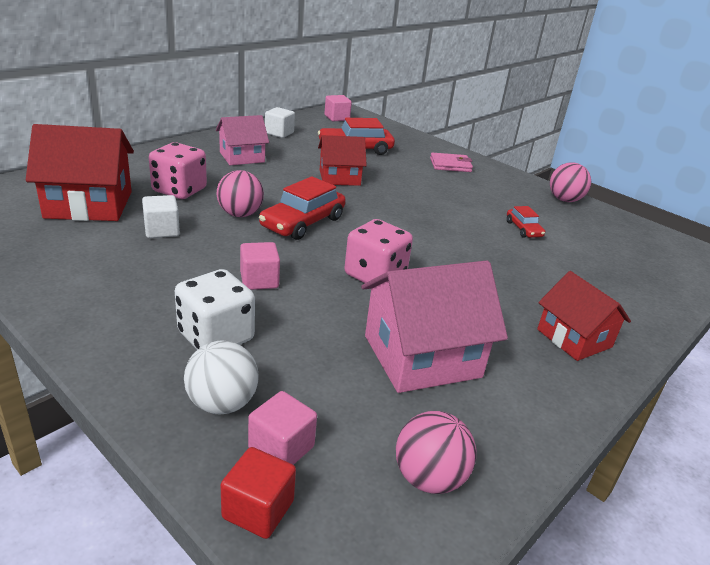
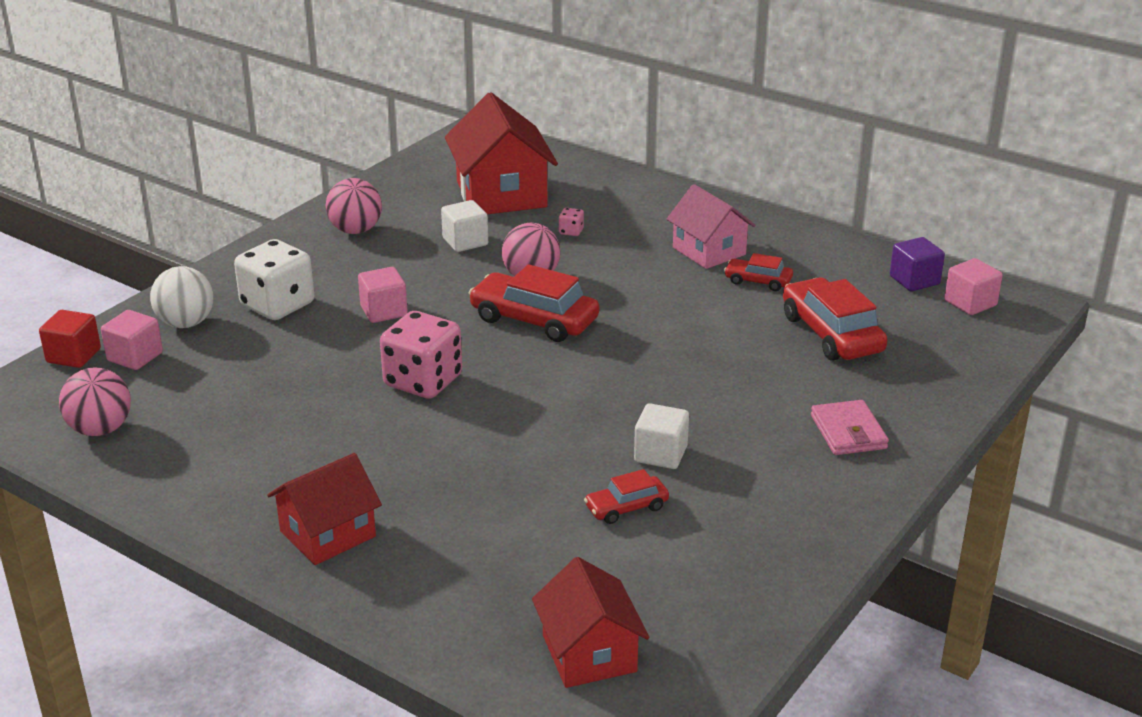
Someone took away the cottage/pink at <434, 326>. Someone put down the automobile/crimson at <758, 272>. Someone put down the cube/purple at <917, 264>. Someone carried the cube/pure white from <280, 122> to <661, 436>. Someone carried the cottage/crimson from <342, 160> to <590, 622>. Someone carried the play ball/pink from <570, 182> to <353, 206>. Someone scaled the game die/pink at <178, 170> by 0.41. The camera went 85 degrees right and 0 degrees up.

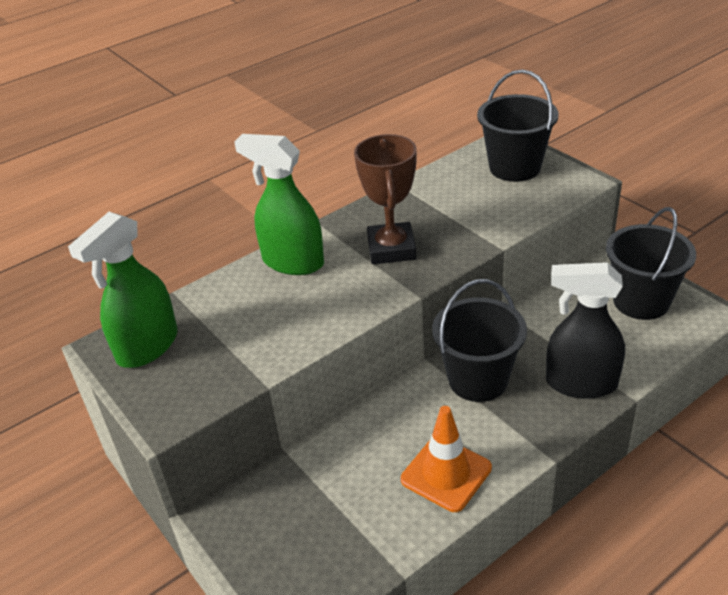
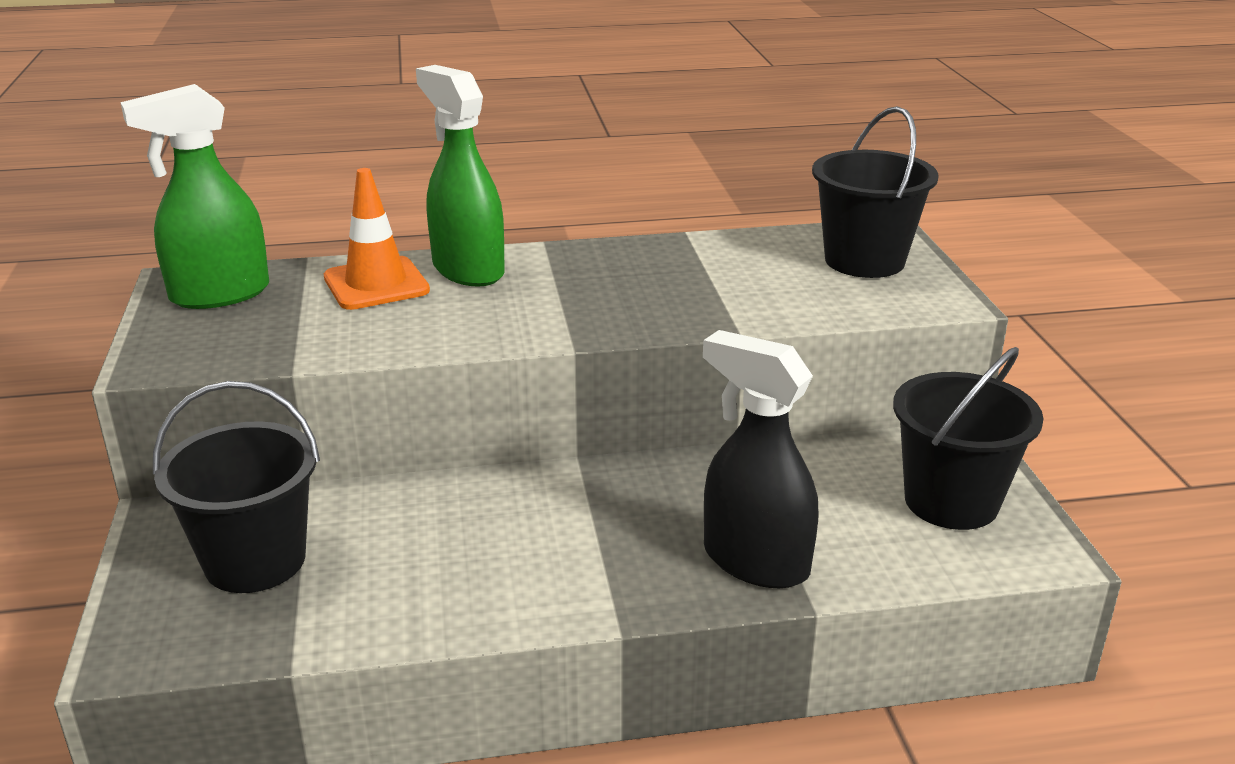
Someone took away the trophy/dark brown at <385, 199>. Someone carried the safety cone/orange from <446, 459> to <377, 239>. Someone carried the bucket/jet-black from <479, 340> to <236, 487>. The camera went 25 degrees right and 10 degrees down.

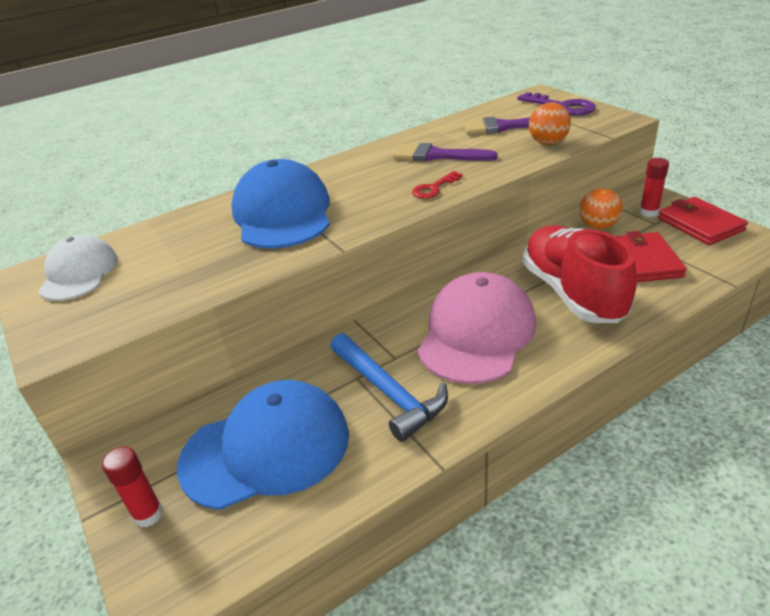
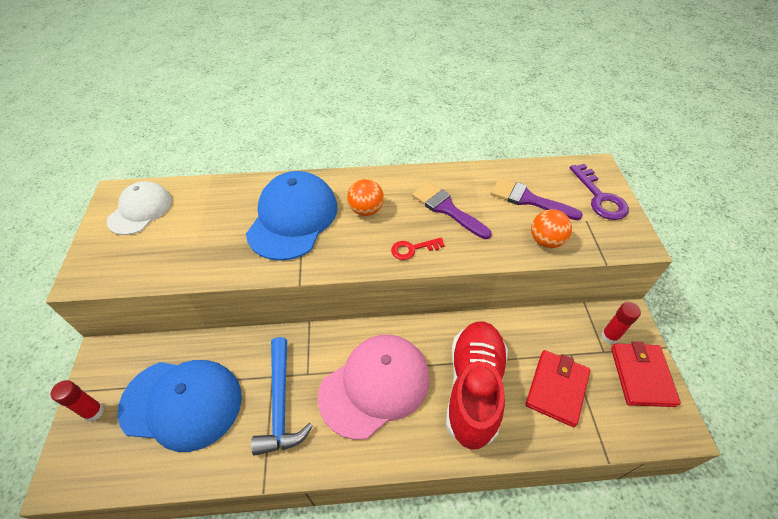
Someone carried the play ball/orange from <601, 208> to <365, 197>. The camera went 25 degrees right and 15 degrees up.

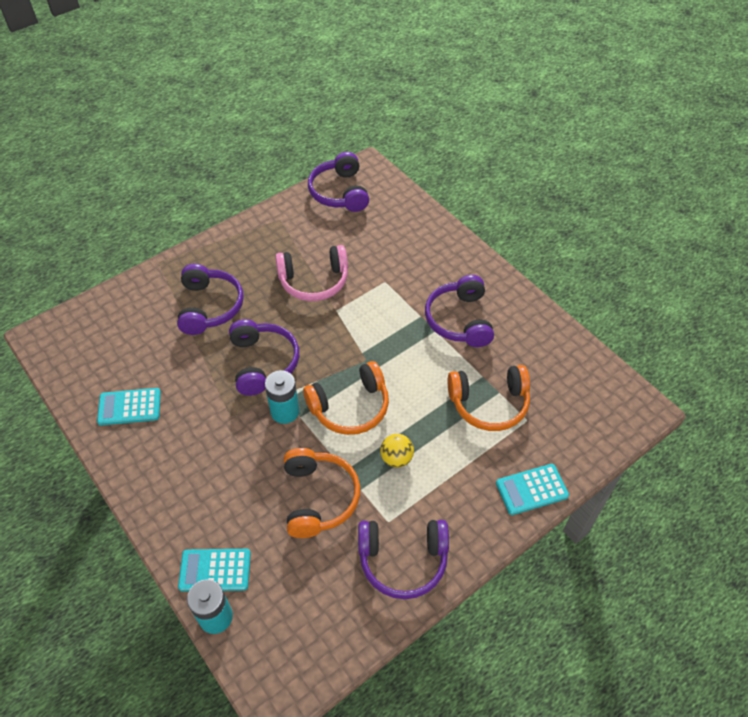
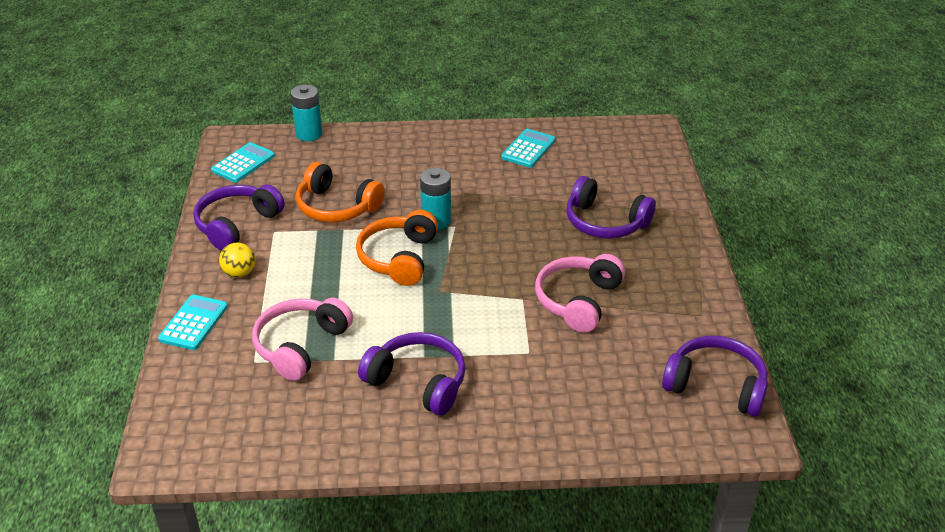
Someone took away the headphones/purple at <264, 357>. Someone carried the adding machine/teal from <214, 570> to <243, 162>. Someone carried the play ball/yellow from <397, 451> to <237, 260>. Someone repainted the headphones/orange at <489, 398>, which became the headphones/pink at <302, 339>. The camera went 125 degrees right and 15 degrees down.

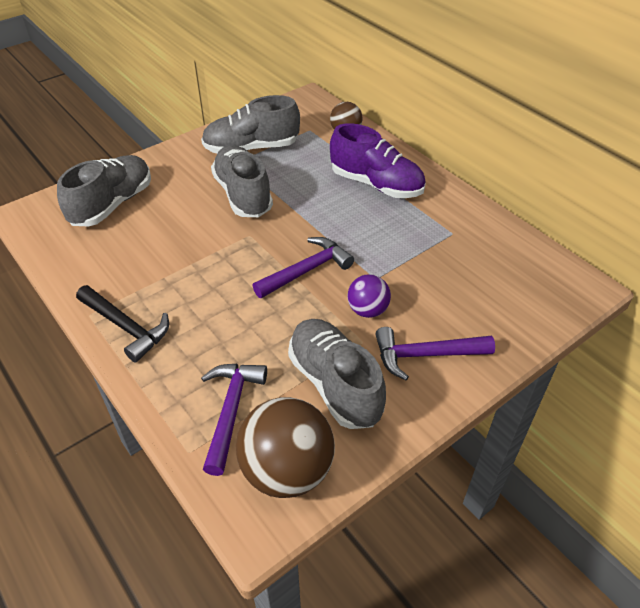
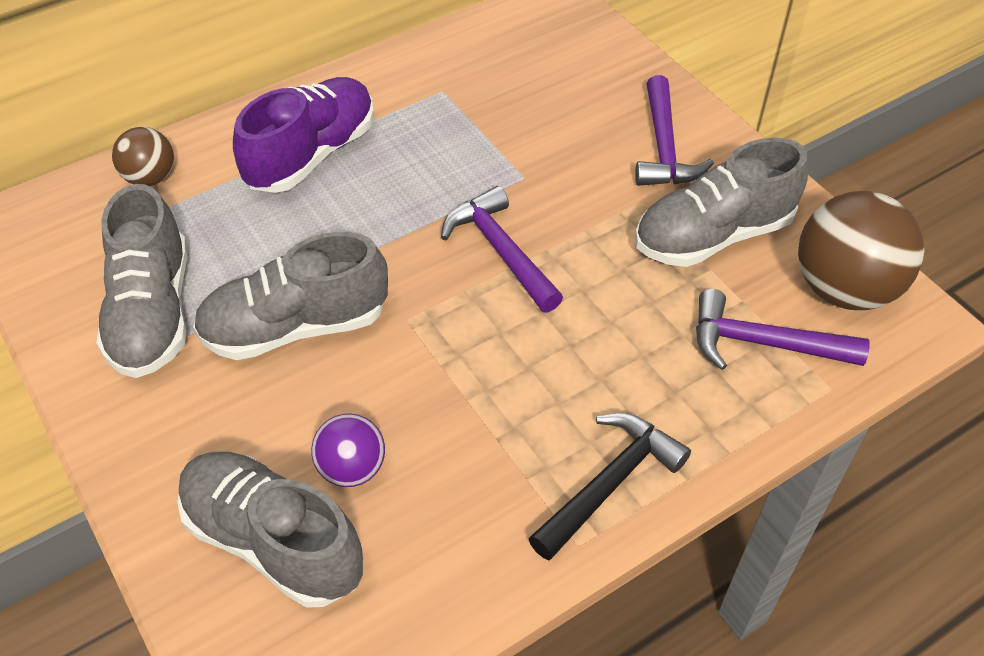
Someone carried the play ball/purple from <369, 296> to <348, 450>. The camera went 85 degrees left and 5 degrees up.

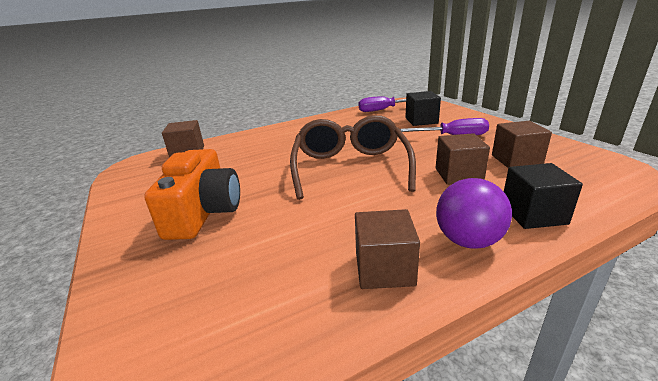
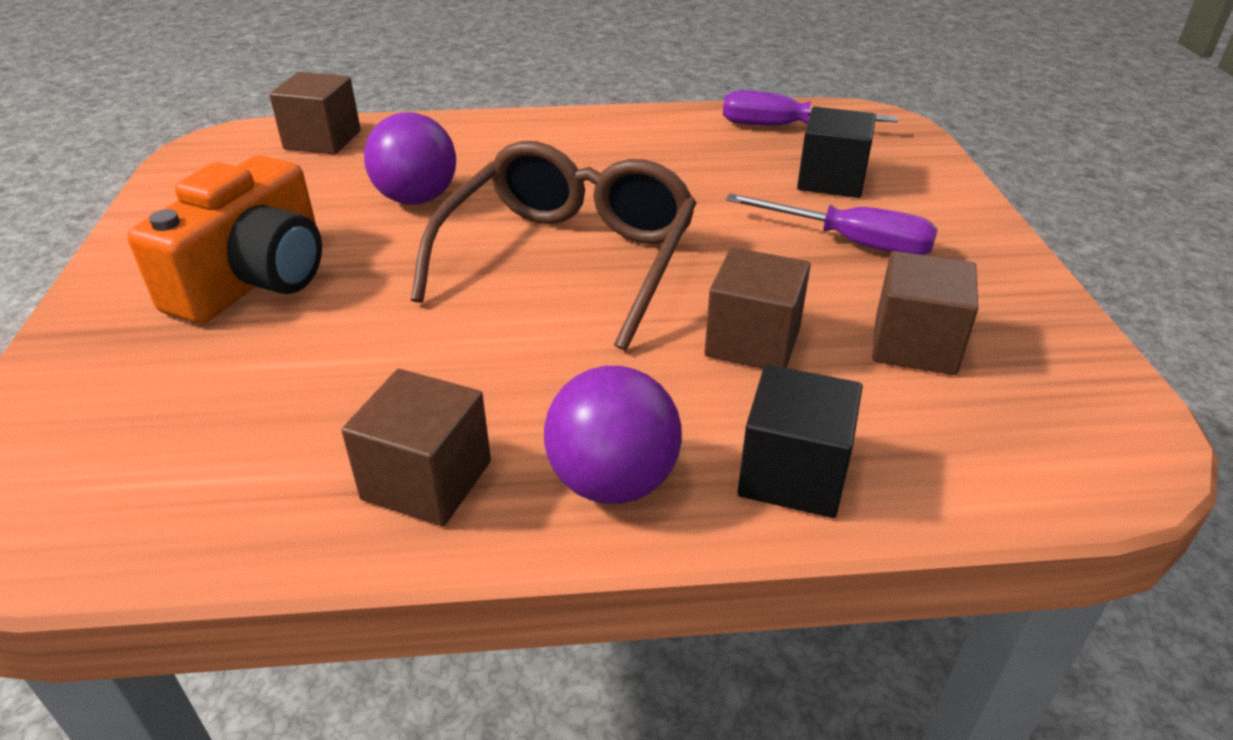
Someone put down the play ball/purple at <410, 158>. The camera went 20 degrees right and 10 degrees up.

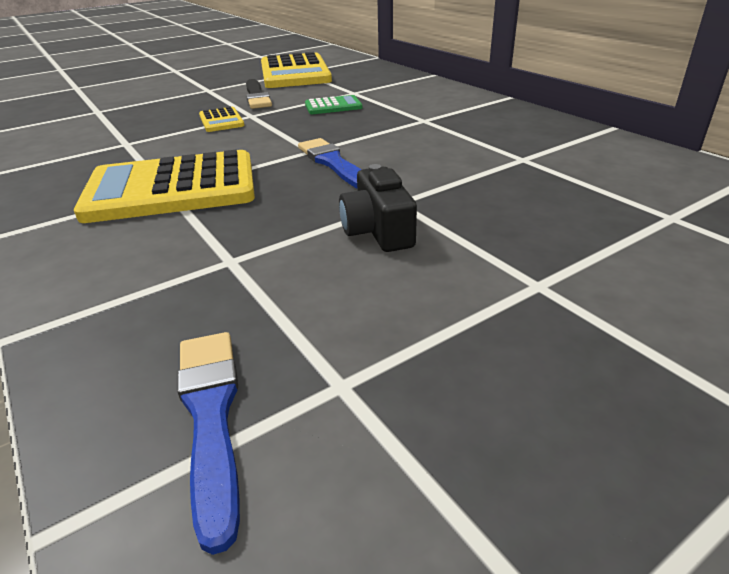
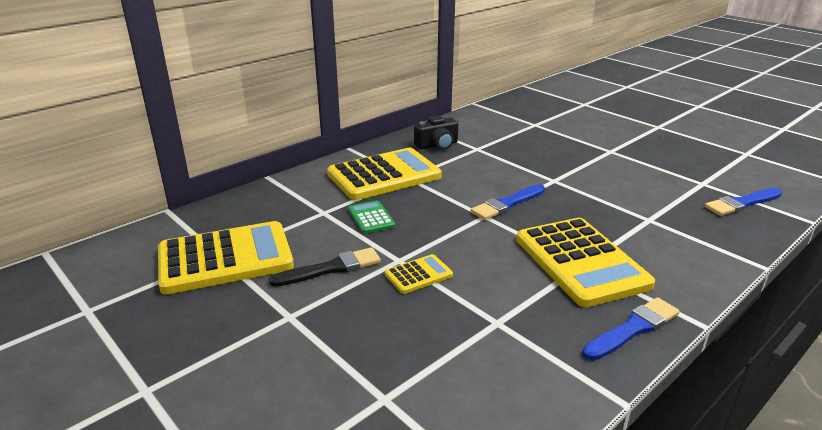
Someone put down the adding machine/yellow at <384, 174>. Someone put down the paint brush/cobalt at <631, 329>. Someone carried the camera/jet-black from <378, 208> to <436, 132>. The camera went 100 degrees left and 5 degrees down.

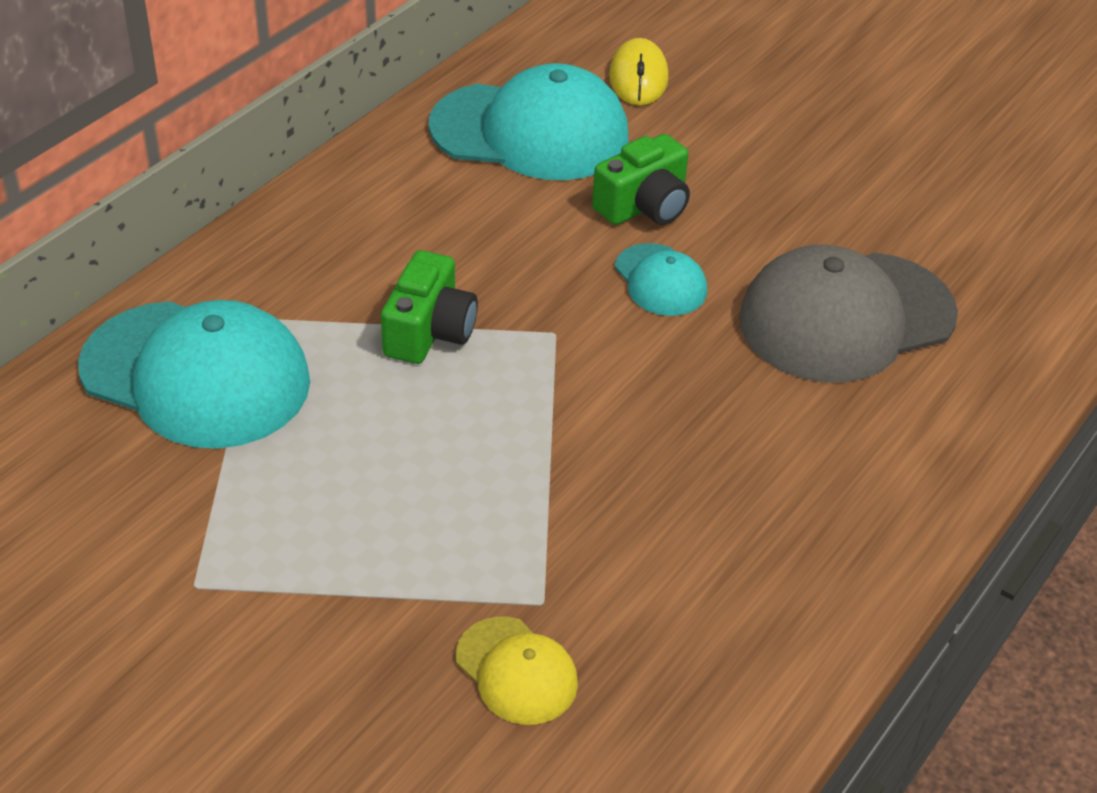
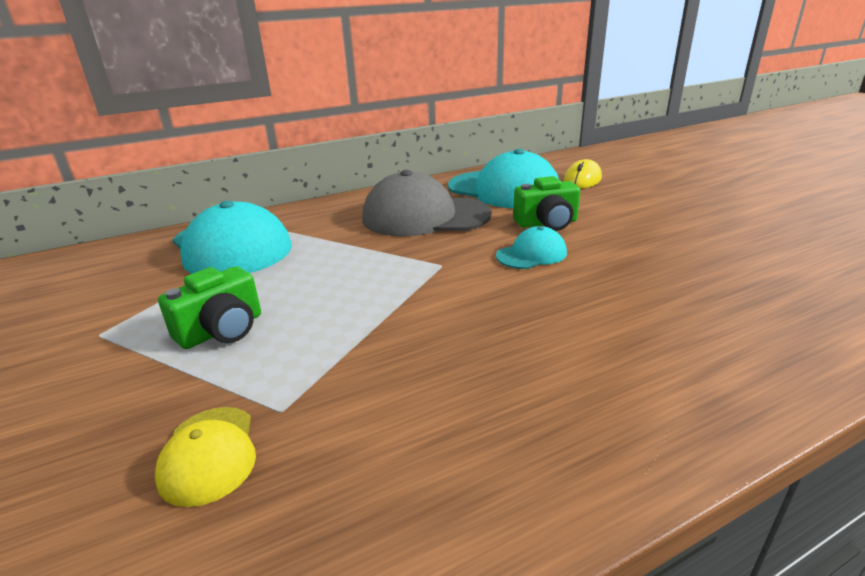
Someone carried the camera/emerald from <429, 307> to <209, 307>. Someone carried the baseball cap/gray from <848, 314> to <427, 203>. Someone rotated the baseball cap/teal at <661, 279> by 120 degrees counterclockwise. The camera went 30 degrees right and 15 degrees down.

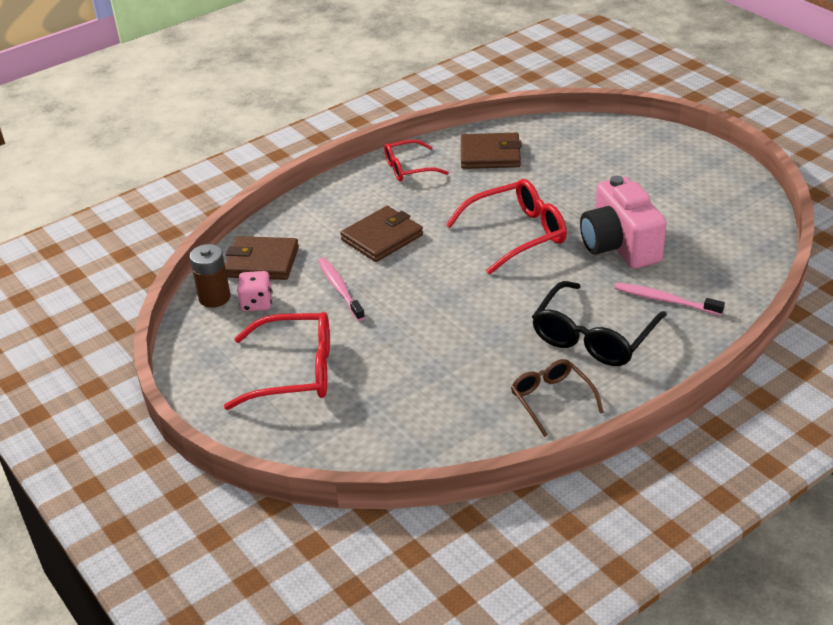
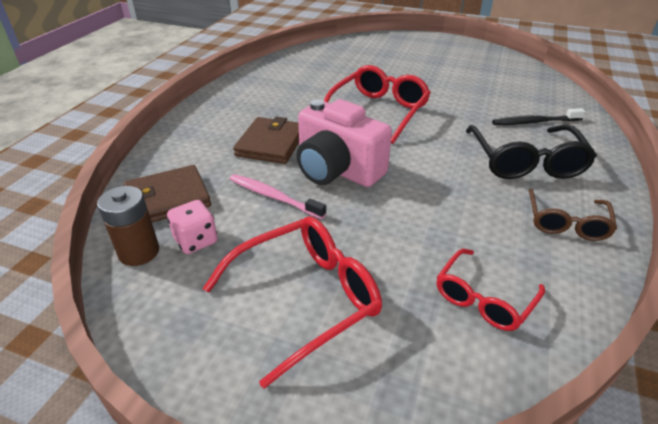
Someone took away the billfold/dark brown at <491, 151>. Someone carried the eyeglasses/crimson from <416, 160> to <491, 290>. Someone carried the camera/pink from <623, 222> to <344, 143>. Someone repainted the tooth brush/pink at <670, 298>, which became the tooth brush/jet-black at <539, 116>. Someone rotated the eyeglasses/dark brown at <557, 398> by 105 degrees counterclockwise. The camera went 35 degrees left and 0 degrees up.

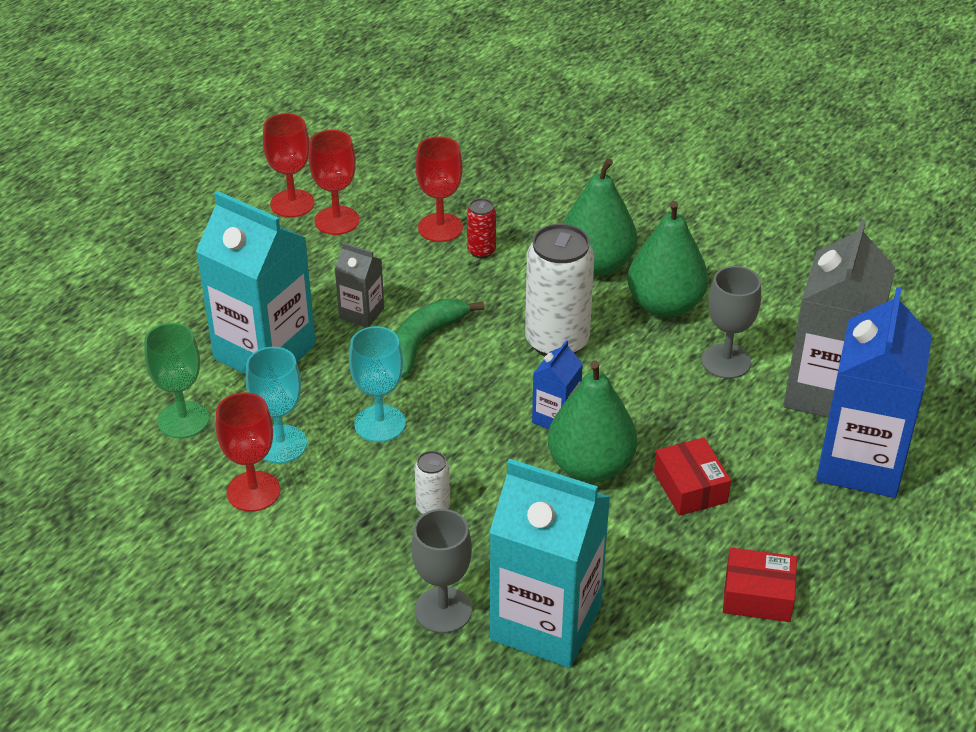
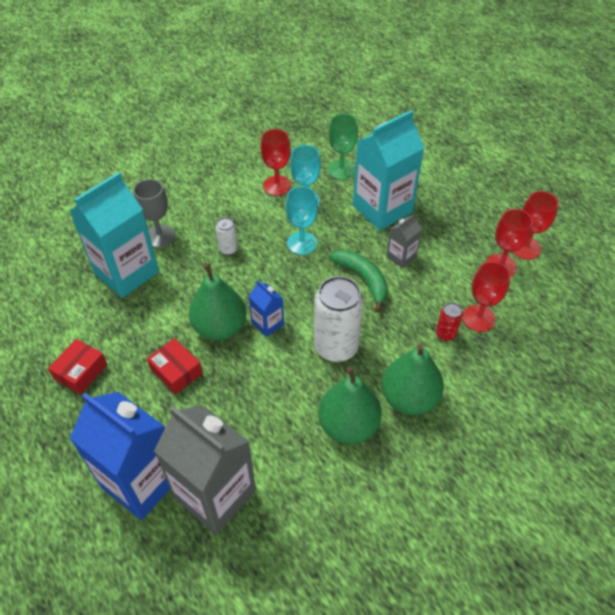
Someone took away the goblet/gray at <731, 322>. Someone rotated the parcel/crimson at <692, 477> by 45 degrees clockwise. The camera went 110 degrees right and 10 degrees up.

